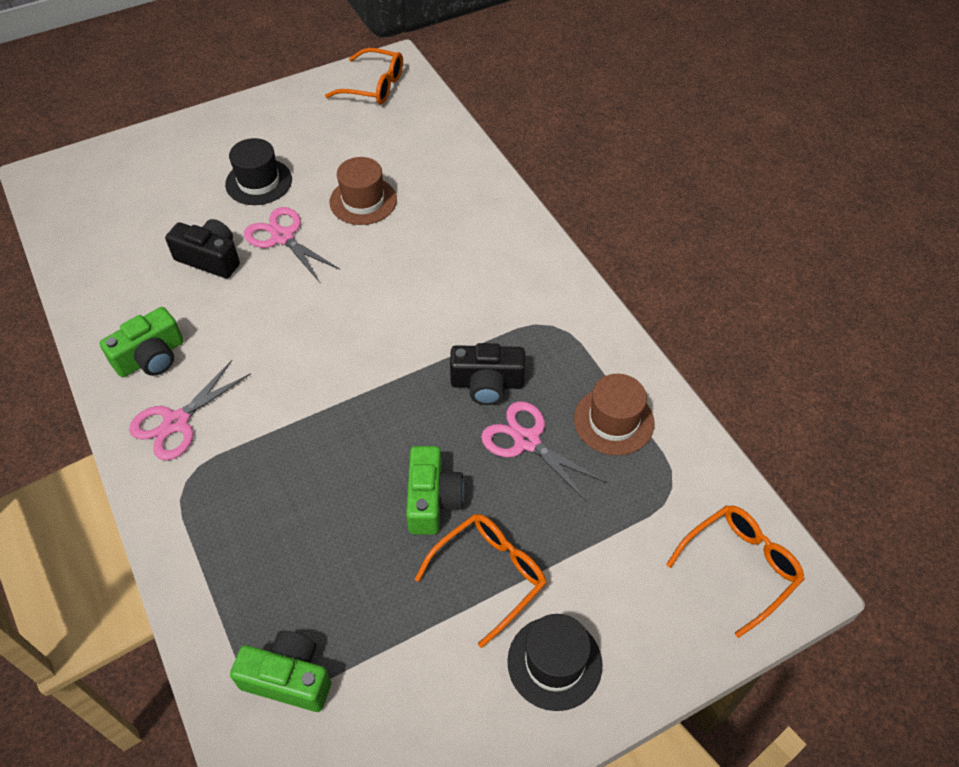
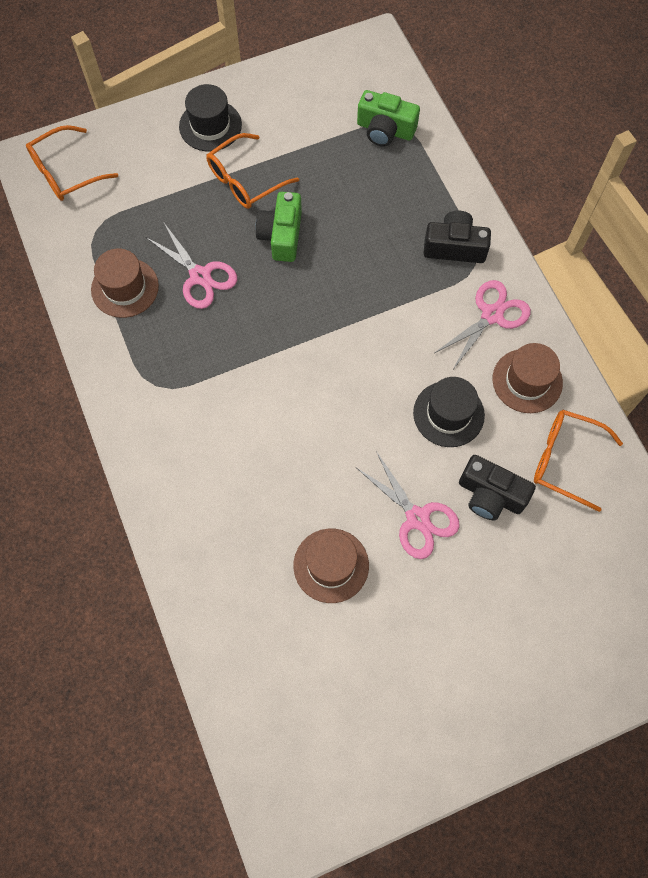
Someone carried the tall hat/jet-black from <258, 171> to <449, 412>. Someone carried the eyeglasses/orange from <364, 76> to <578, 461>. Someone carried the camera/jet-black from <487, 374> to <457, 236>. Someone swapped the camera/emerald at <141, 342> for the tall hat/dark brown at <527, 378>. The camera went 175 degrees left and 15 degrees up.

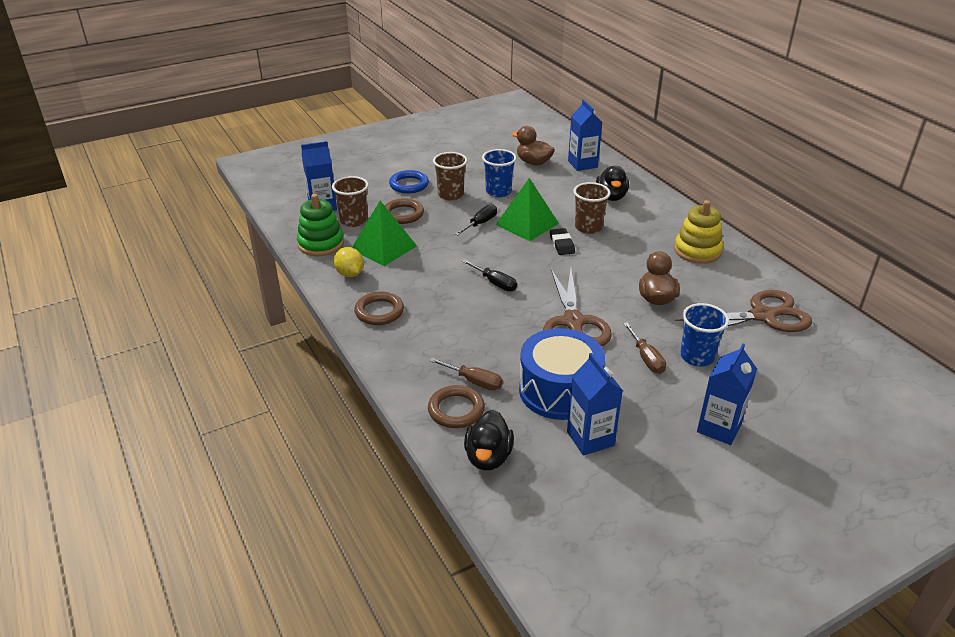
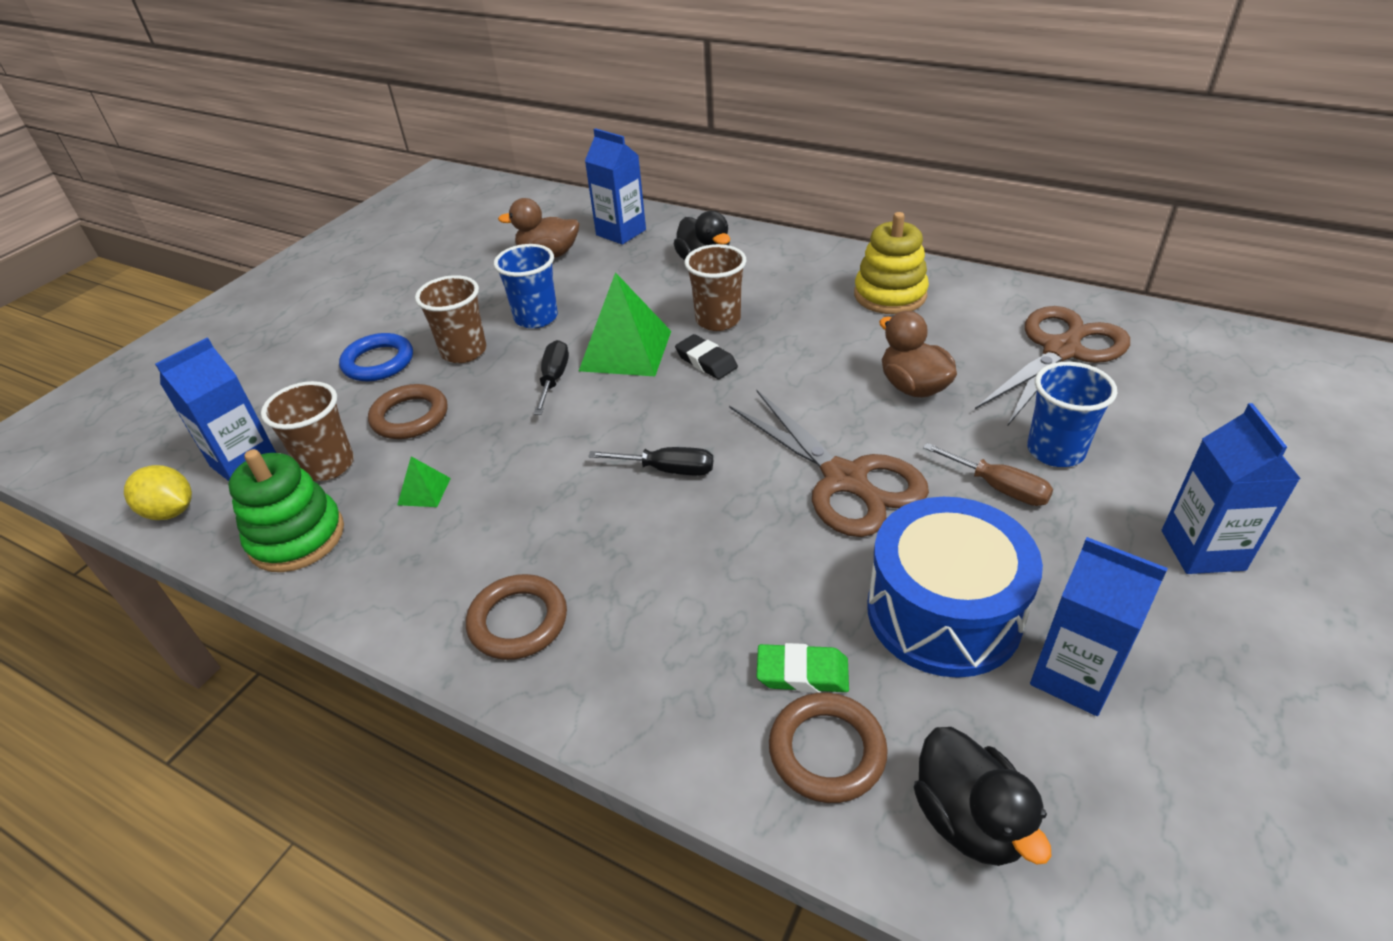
Someone carried the toy lemon/yellow from <349, 262> to <158, 492>. Someone swapped the flat screwdriver/dark brown at <466, 374> for the gum eraser/emerald at <803, 668>. Someone scaled the solid pyramid/emerald at <384, 233> by 0.45. The camera went 30 degrees left and 5 degrees up.

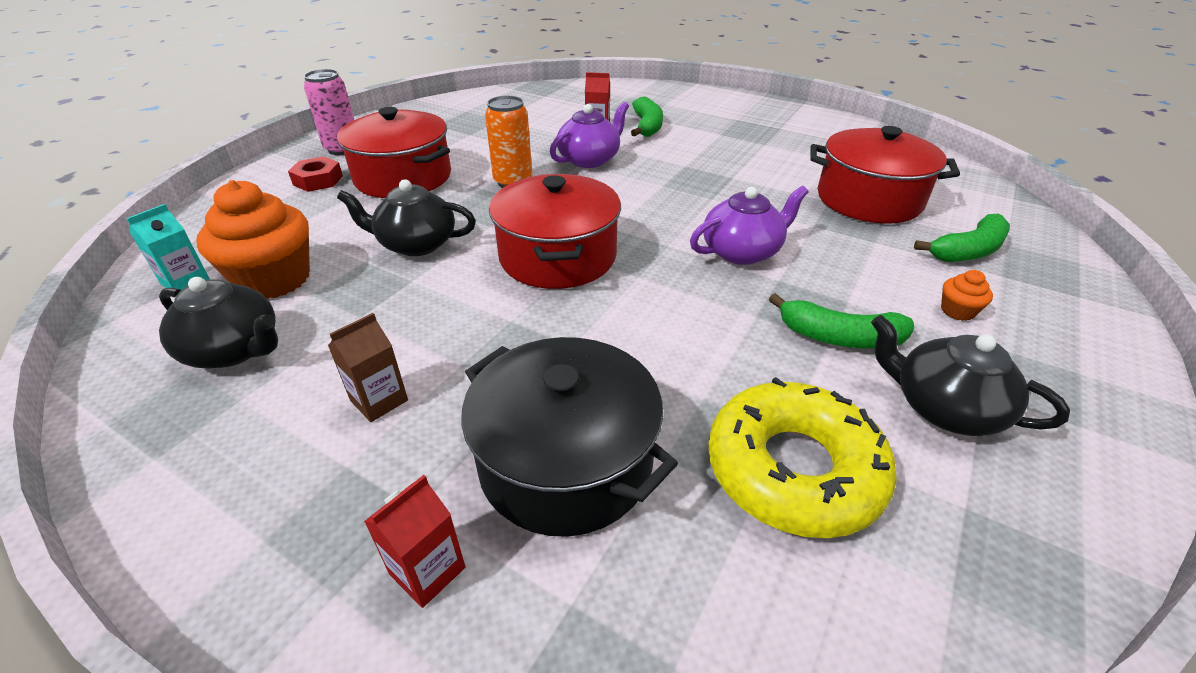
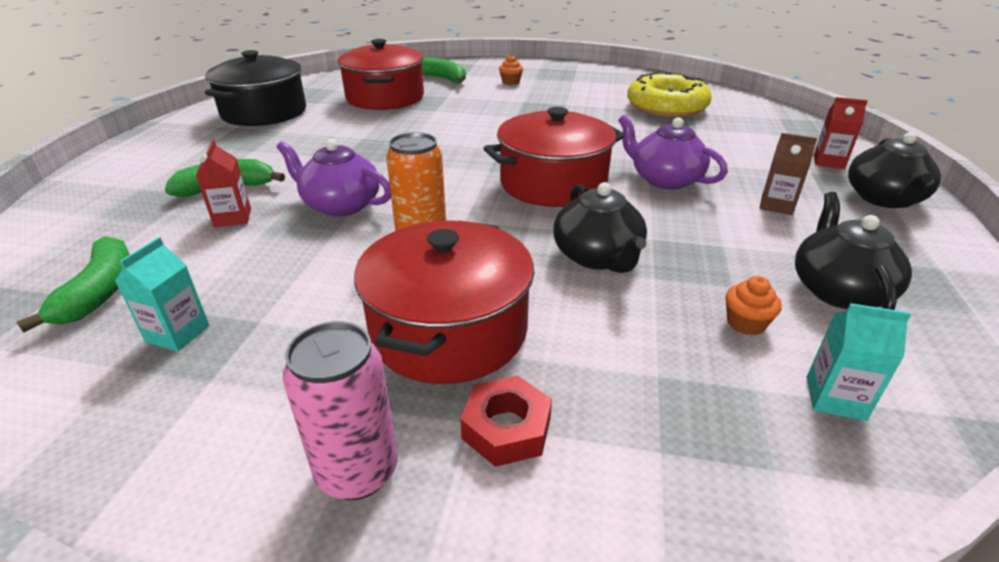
Someone put down the juice carton/teal at <162, 294>. Someone carried the pot/jet-black from <569, 437> to <255, 88>. Someone carried the teapot/purple from <749, 225> to <673, 152>. Someone carried the toy banana/emerald from <841, 321> to <73, 284>. Someone carried the teapot/jet-black from <970, 375> to <894, 170>. Someone scaled the cupcake/orange at <253, 239> by 0.43. The camera went 110 degrees left and 5 degrees down.

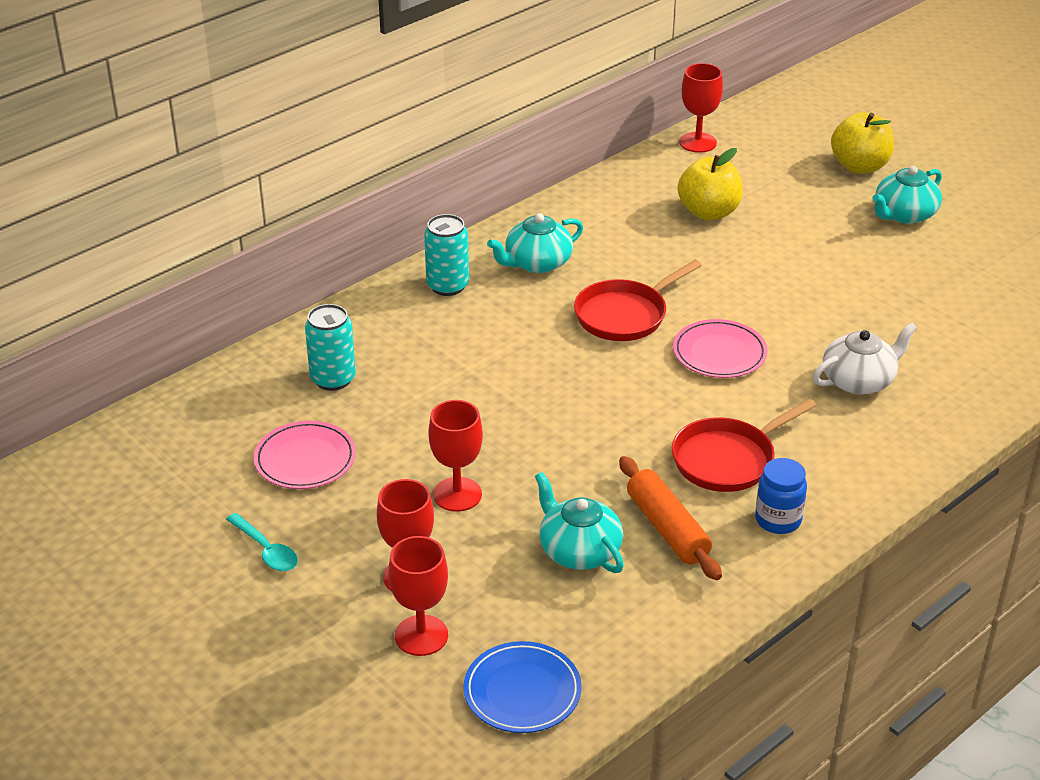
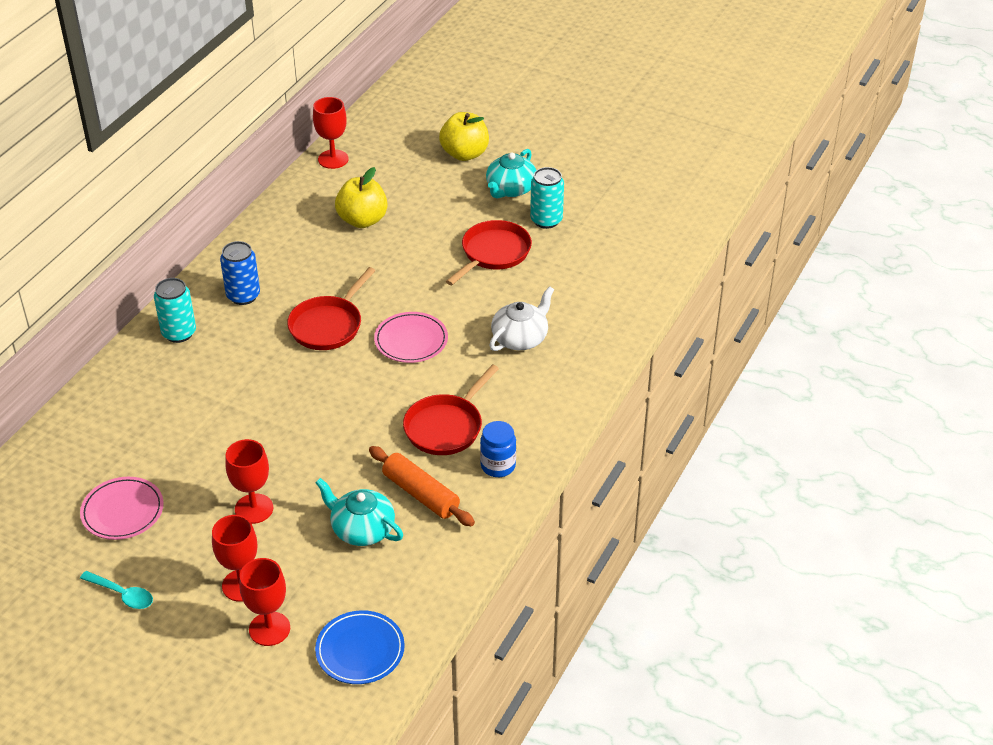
Someone put down the skillet/crimson at <489, 252>. Someone carried the can/teal from <330, 347> to <547, 198>. Someone swapped the teapot/teal at <535, 243> for the can/cobalt at <240, 273>. The camera went 20 degrees left and 5 degrees up.

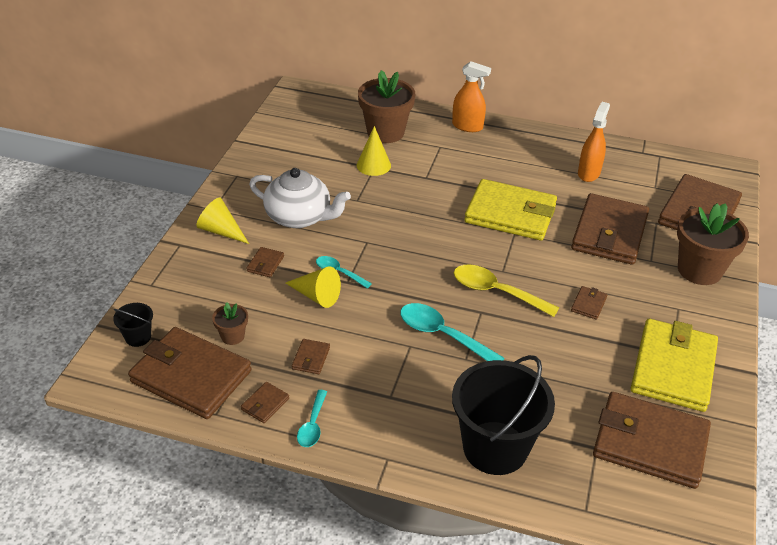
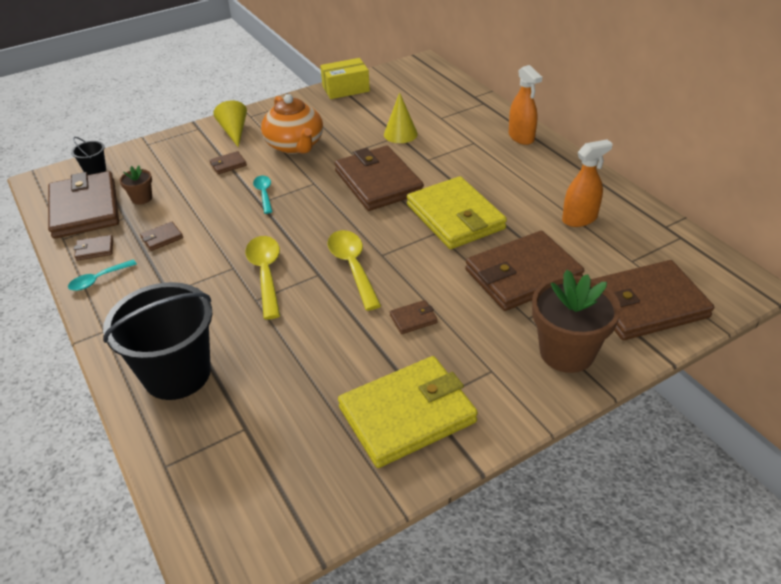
Someone took away the cone shape/yellow at <313, 287>. Someone took away the plant pot/dark brown at <386, 106>. Someone put down the parcel/yellow at <345, 78>. Someone carried the billfold/dark brown from <652, 440> to <379, 178>. Someone repainted the teapot/pure white at <300, 198>, which became the teapot/orange at <292, 124>. Someone repainted the tablespoon/teal at <452, 332>, which became the tablespoon/yellow at <262, 278>. The camera went 45 degrees right and 0 degrees up.

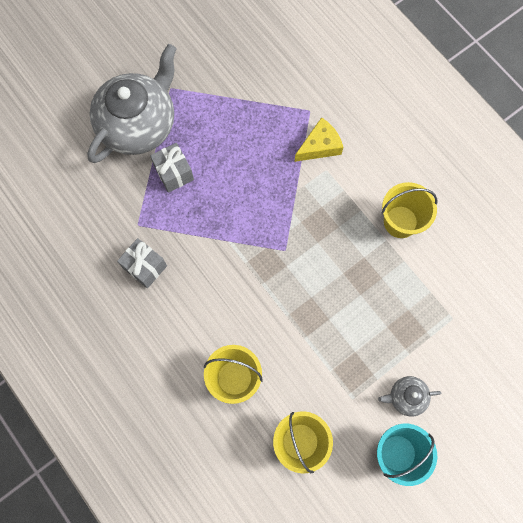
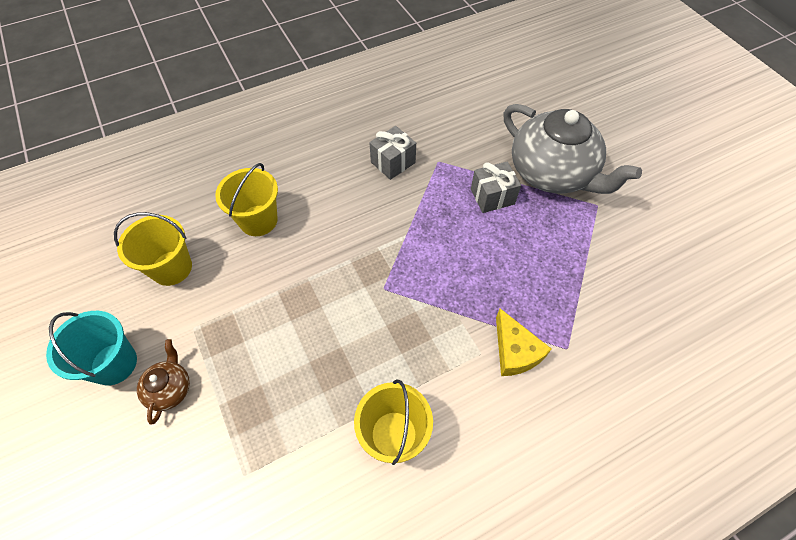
Someone repainted the teapot/gray at <409, 396>, which became the teapot/dark brown at <163, 382>. The camera went 100 degrees right and 15 degrees down.

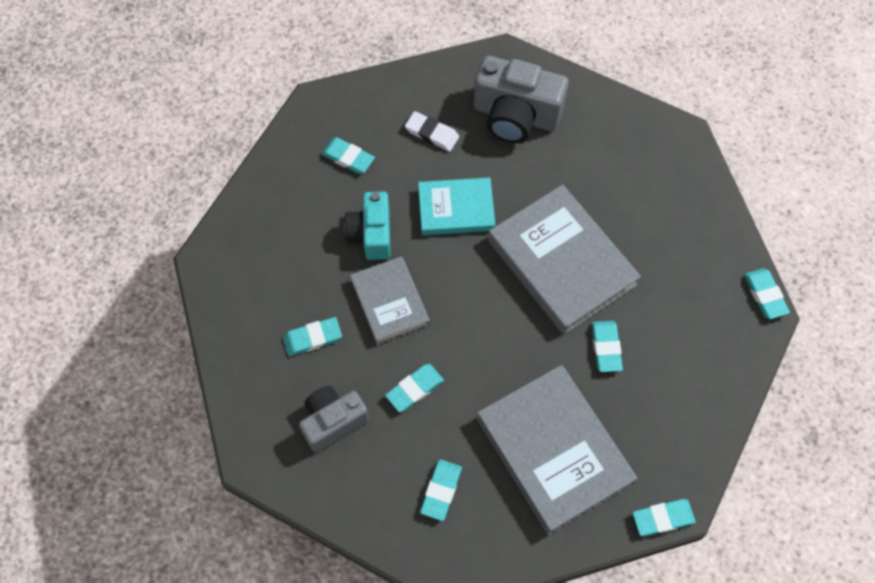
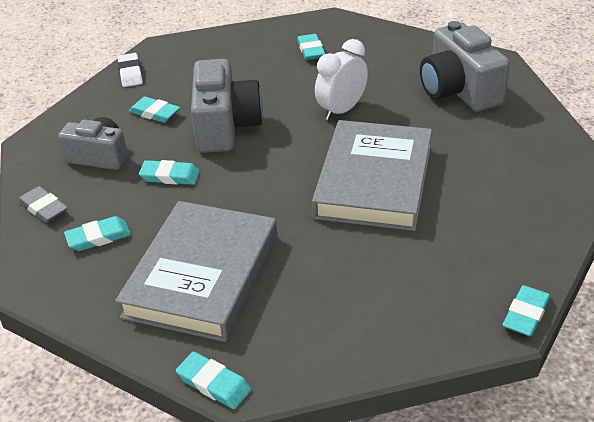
Someone took away the camera/teal at <367, 225>. Someone took away the gum eraser/teal at <607, 346>. Someone put down the gum eraser/gray at <43, 204>. Someone carried the gum eraser/pure white from <432, 131> to <130, 70>. Someone swapped the book/gray at <390, 300> for the camera/gray at <227, 106>. Someone swapped the book/teal at <456, 206> for the alarm clock/pure white at <341, 79>. The camera went 50 degrees right and 25 degrees down.

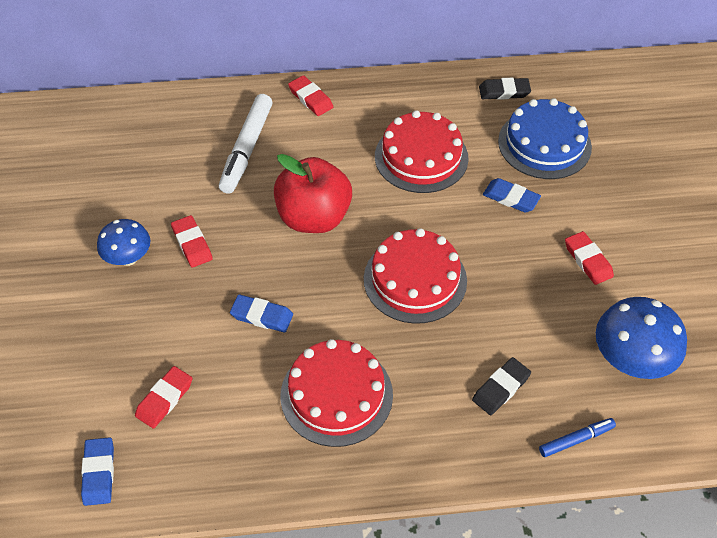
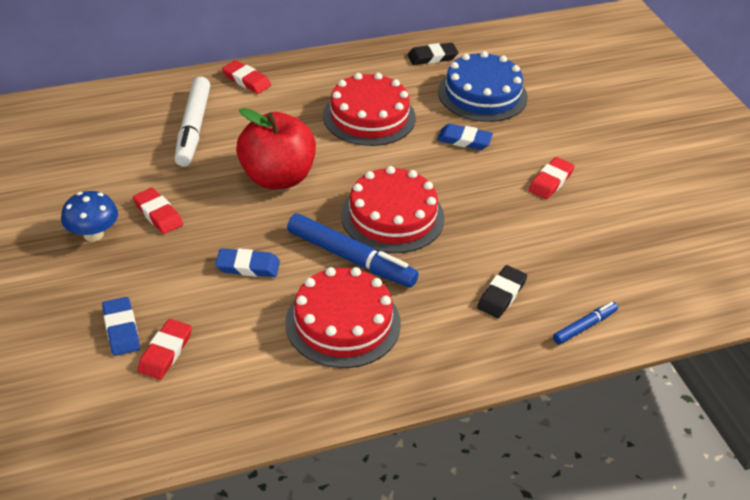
Someone took away the mushroom/cobalt at <641, 338>. Someone put down the marker pen/cobalt at <353, 250>. Someone carried the gum eraser/cobalt from <97, 471> to <121, 326>. Someone rotated the gum eraser/crimson at <589, 258> by 75 degrees clockwise. The camera went 15 degrees left and 10 degrees down.

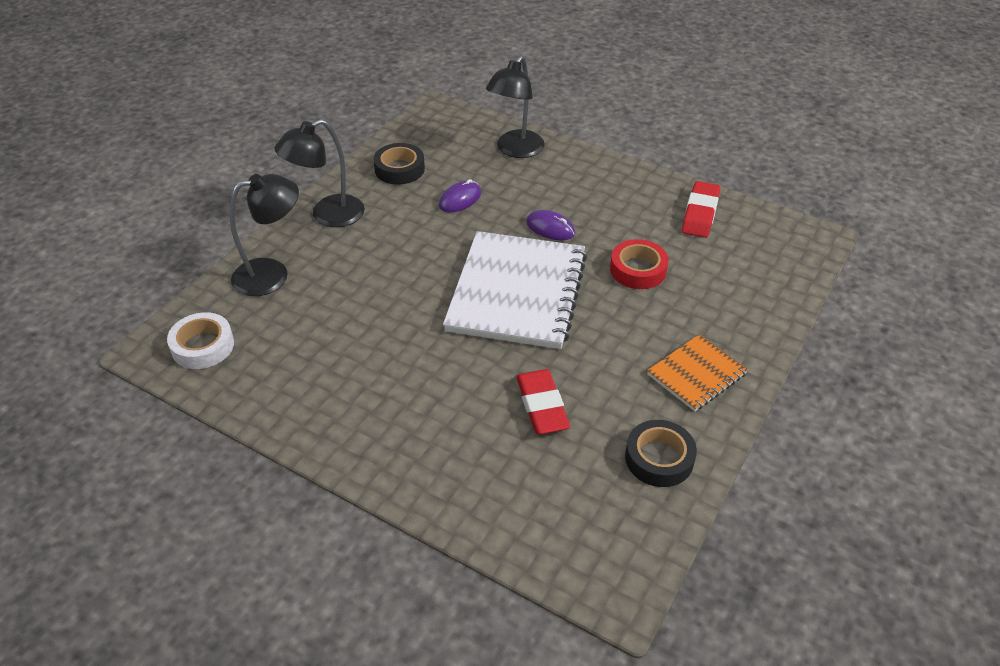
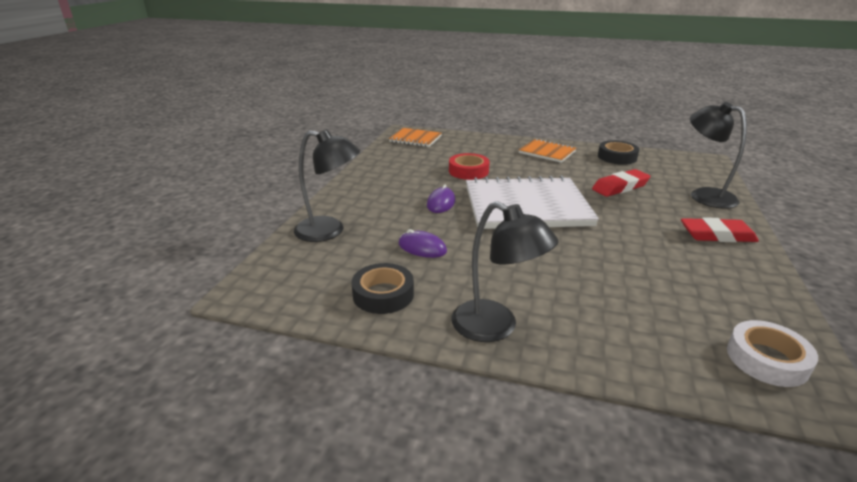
Someone put down the exercise book/orange at <415, 137>. Someone carried the lamp/jet-black from <264, 235> to <718, 155>. Someone carried the gum eraser/crimson from <701, 209> to <720, 229>. The camera went 105 degrees left and 15 degrees down.

